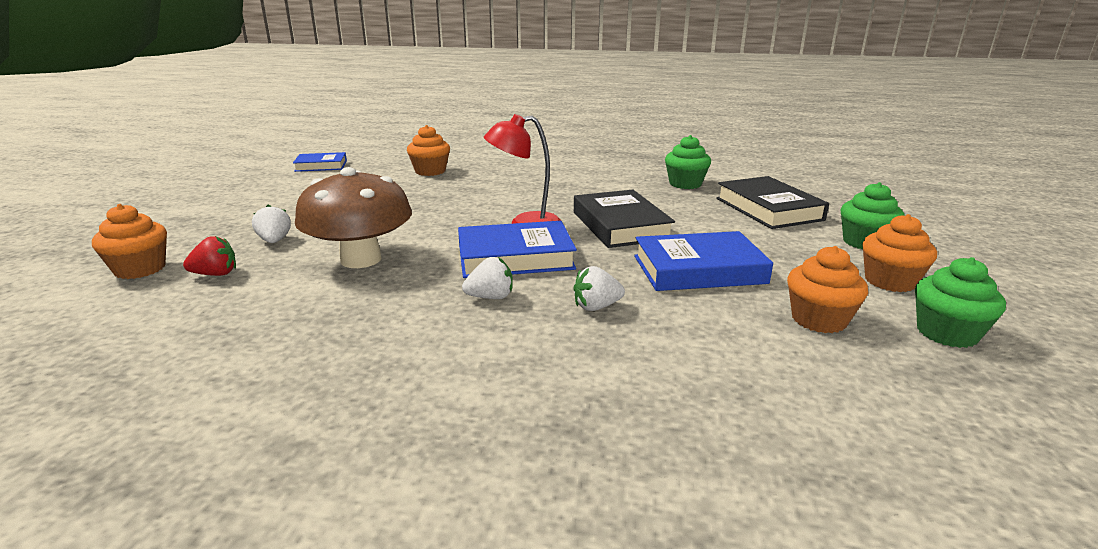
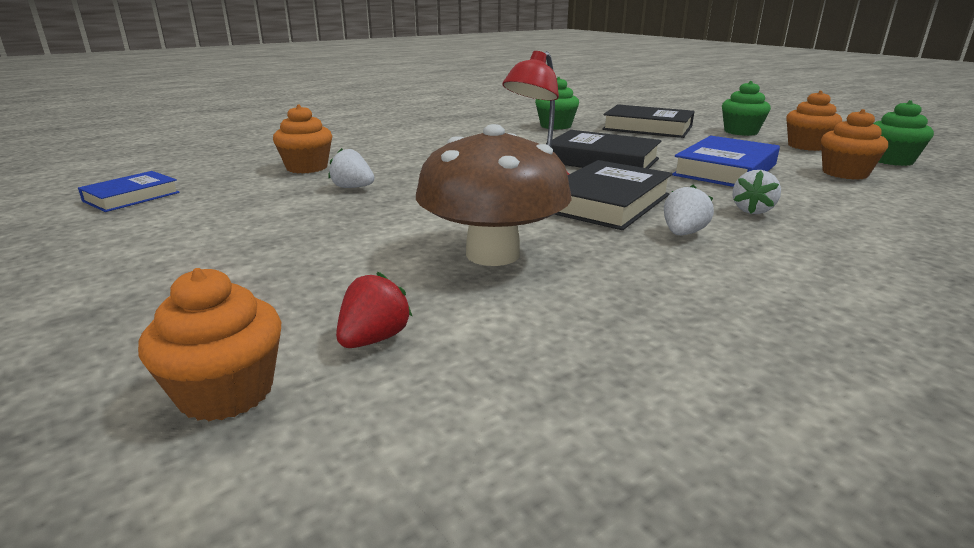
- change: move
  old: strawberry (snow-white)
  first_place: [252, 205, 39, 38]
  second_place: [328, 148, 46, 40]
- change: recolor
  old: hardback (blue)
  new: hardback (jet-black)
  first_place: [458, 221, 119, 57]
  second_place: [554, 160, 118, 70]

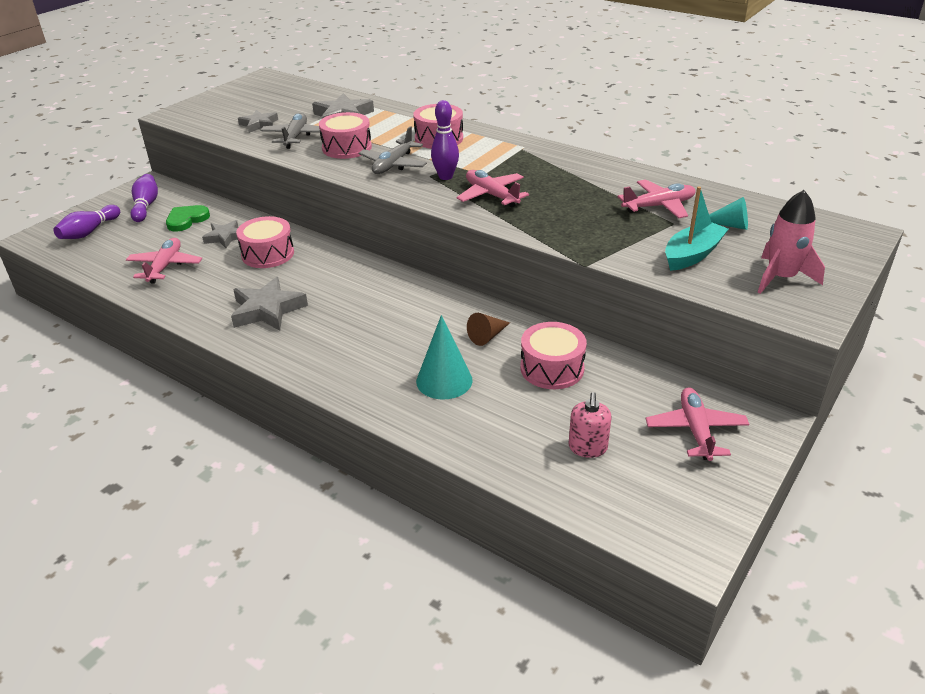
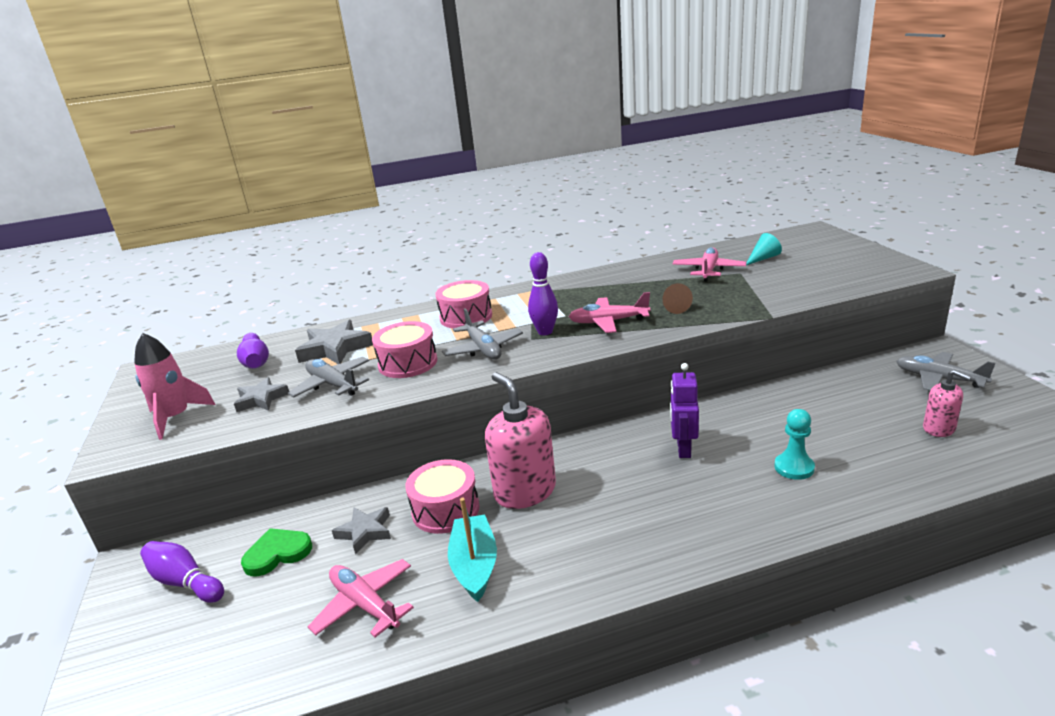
- change: move
  old: rocket (pink)
  first_place: [757, 190, 68, 104]
  second_place: [134, 333, 82, 107]
- change: move
  old: bowling pin (royal purple)
  first_place: [53, 205, 67, 34]
  second_place: [237, 333, 32, 36]
- change: rotate
  old: heart shape (green)
  first_place: [166, 205, 44, 27]
  second_place: [241, 528, 71, 48]
  degrees: 75
- change: move
  old: toy boat (teal)
  first_place: [665, 186, 64, 85]
  second_place: [448, 498, 49, 104]
- change: insert
  new: pump bottle (pink)
  second_place: [485, 372, 71, 137]
- change: move
  old: solid cone (brown)
  first_place: [467, 313, 43, 33]
  second_place: [663, 283, 30, 31]
- change: insert
  new: robot (royal purple)
  second_place: [670, 363, 29, 95]
- change: replace
  old: solid cone (teal)
  new: game pawn (teal)
  first_place: [416, 315, 57, 85]
  second_place: [774, 409, 41, 71]
- change: recolor
  old: plane (pink)
  new: plane (gray)
  first_place: [646, 387, 103, 74]
  second_place: [896, 352, 100, 39]
- change: delete
  old: five-pointed star (gray)
  first_place: [231, 277, 77, 54]
- change: delete
  old: toy drum (pink)
  first_place: [520, 322, 67, 67]

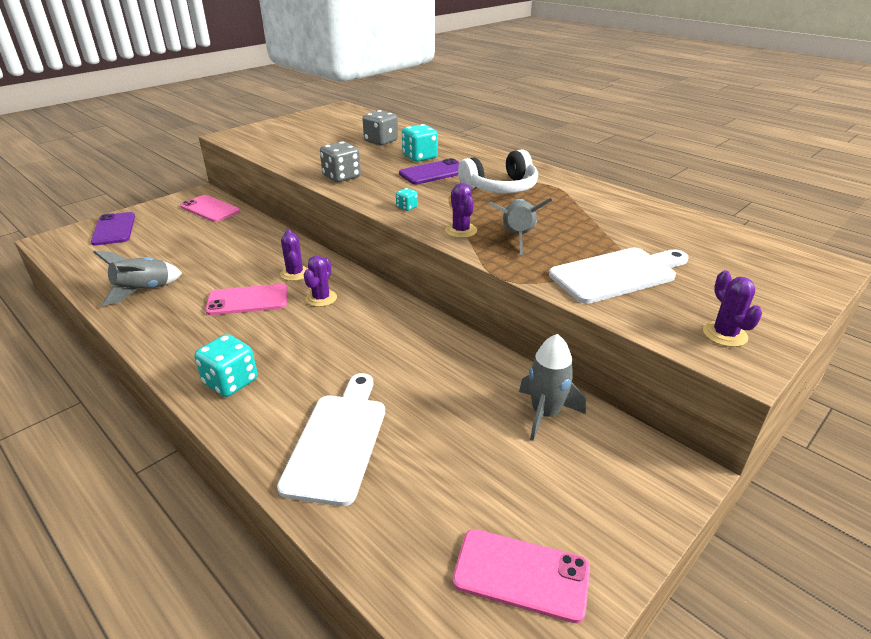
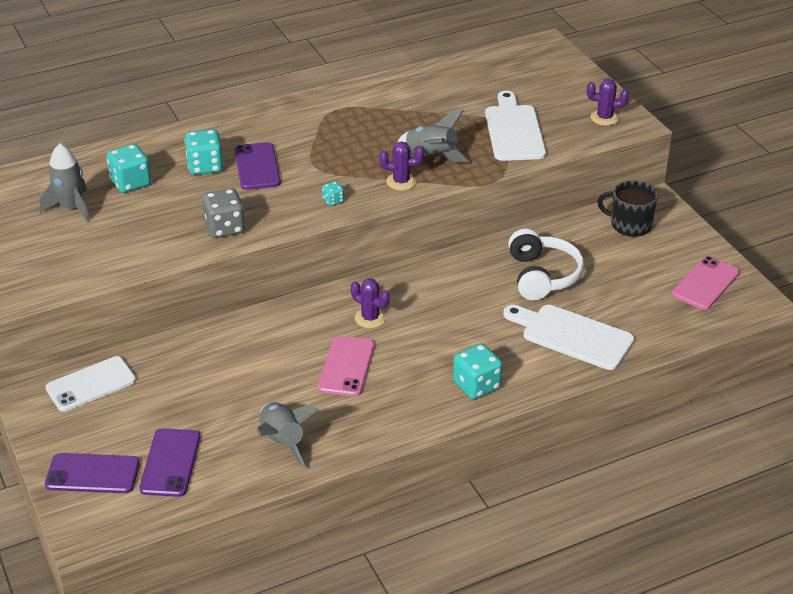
- change: move
  old: rocket (gray)
  first_place: [519, 334, 67, 107]
  second_place: [40, 144, 50, 78]
- change: recolor
  old: mobile phone (pink)
  new: mobile phone (snow-white)
  first_place: [181, 195, 59, 27]
  second_place: [46, 356, 90, 56]
- change: recolor
  old: dice (gray)
  new: dice (teal)
  first_place: [363, 110, 35, 35]
  second_place: [106, 144, 45, 49]
- change: insert
  new: mobile phone (royal purple)
  second_place: [139, 428, 61, 69]
- change: move
  old: headset (snow-white)
  first_place: [458, 149, 80, 44]
  second_place: [508, 229, 76, 71]
- change: insert
  new: mug (jet-black)
  second_place: [597, 180, 61, 57]
- change: delete
  old: cactus (royal purple)
  first_place: [280, 229, 28, 52]

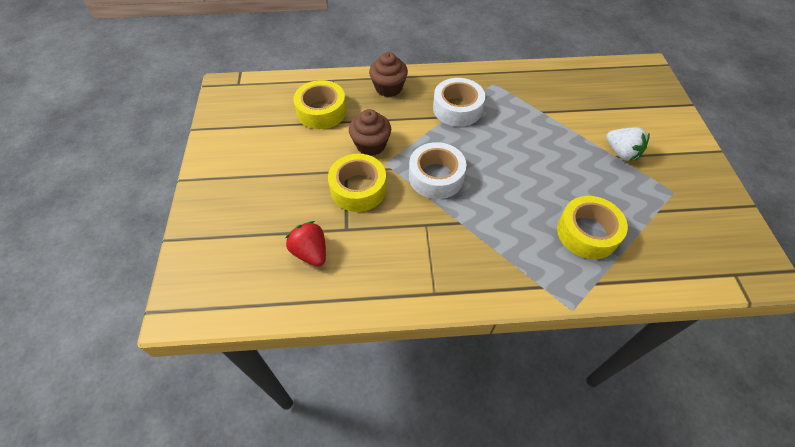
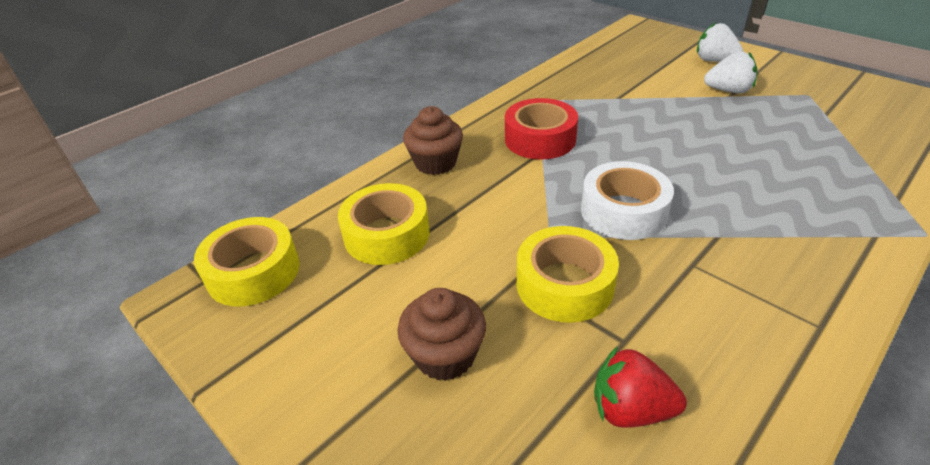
- change: move
  old: roll of tape (golden)
  first_place: [557, 196, 71, 63]
  second_place: [194, 217, 106, 90]
- change: move
  old: cupcake (brown)
  first_place: [349, 109, 42, 47]
  second_place: [397, 288, 89, 93]
- change: recolor
  old: roll of tape (snow-white)
  new: roll of tape (red)
  first_place: [433, 78, 52, 49]
  second_place: [505, 98, 73, 61]
- change: insert
  new: strawberry (snow-white)
  second_place: [697, 22, 46, 40]

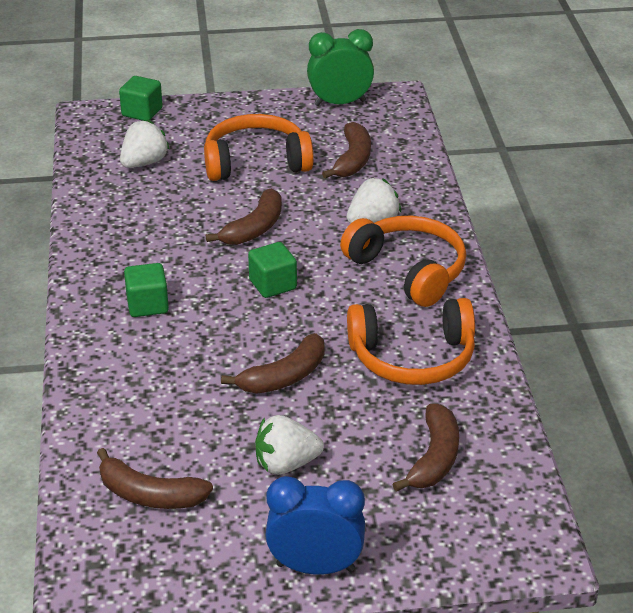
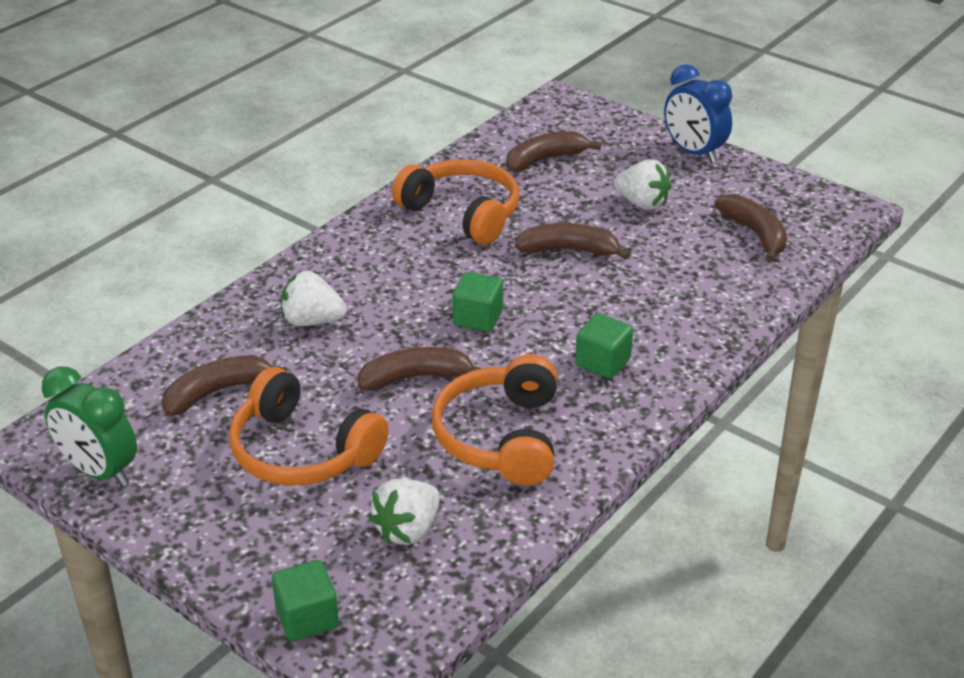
- change: rotate
  old: strawberry (snow-white)
  first_place: [120, 120, 50, 48]
  second_place: [369, 479, 71, 66]
  degrees: -45
- change: move
  old: headset (orange-coloured)
  first_place: [340, 216, 126, 91]
  second_place: [432, 354, 125, 132]

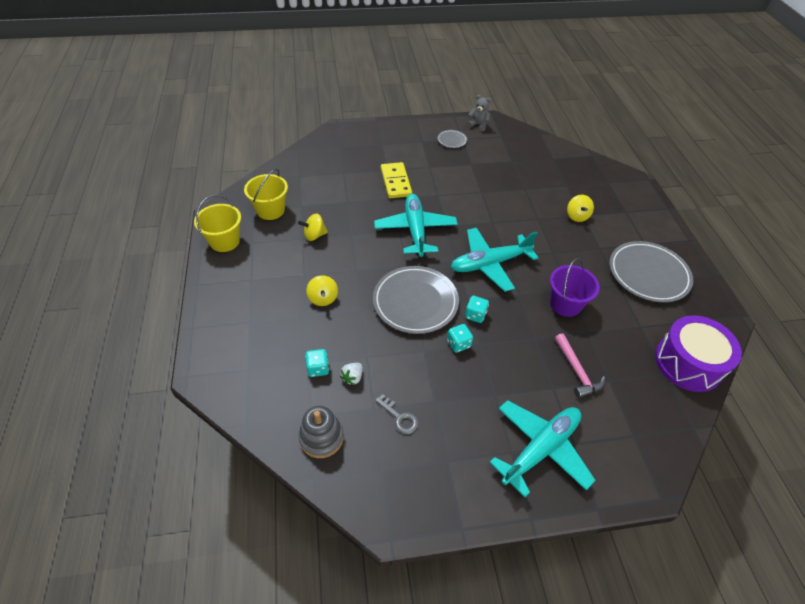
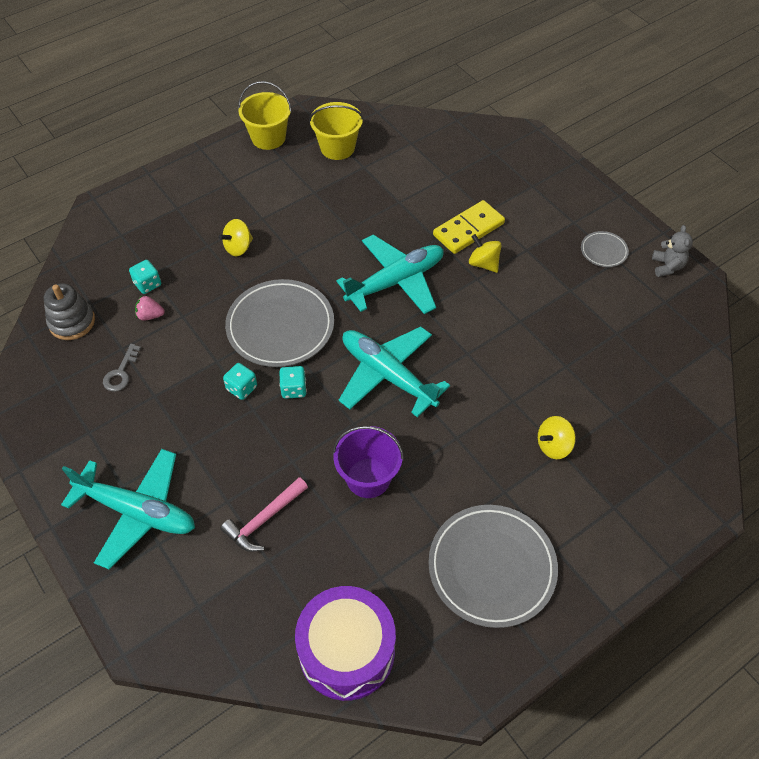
- change: recolor
  old: strawberry (snow-white)
  new: strawberry (pink)
  first_place: [340, 363, 23, 22]
  second_place: [135, 296, 30, 25]
- change: move
  old: whirligig (golden)
  first_place: [298, 214, 30, 27]
  second_place: [469, 234, 33, 39]

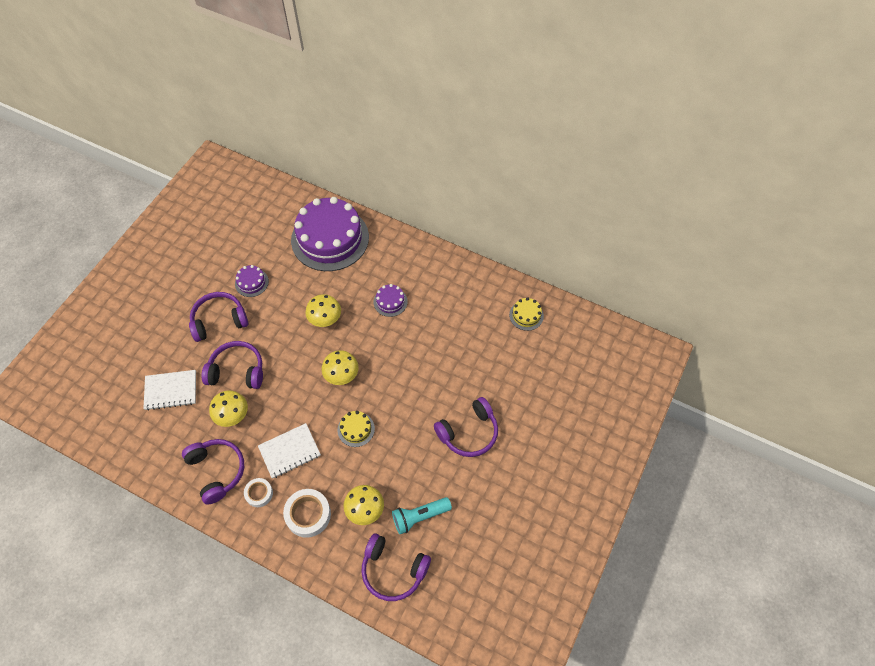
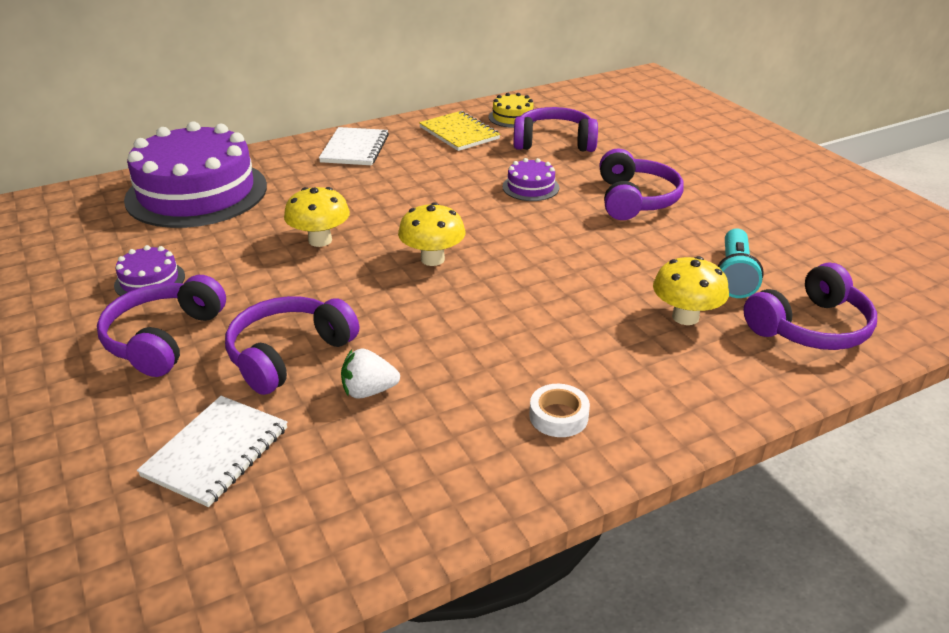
- change: move
  old: notebook (snow-white)
  first_place: [258, 423, 63, 56]
  second_place: [319, 127, 70, 38]
- change: replace
  old: toadstool (golden)
  new: strawberry (snow-white)
  first_place: [209, 390, 39, 37]
  second_place: [341, 348, 59, 51]
- change: insert
  new: notebook (golden)
  second_place: [419, 111, 81, 40]
- change: move
  old: layer cake (royal purple)
  first_place: [374, 284, 34, 33]
  second_place: [502, 158, 57, 43]
- change: move
  old: headset (royal purple)
  first_place: [182, 439, 62, 66]
  second_place: [514, 107, 84, 45]
- change: delete
  old: roll of tape (snow-white)
  first_place: [283, 489, 48, 49]
- change: delete
  old: layer cake (golden)
  first_place: [338, 411, 37, 36]

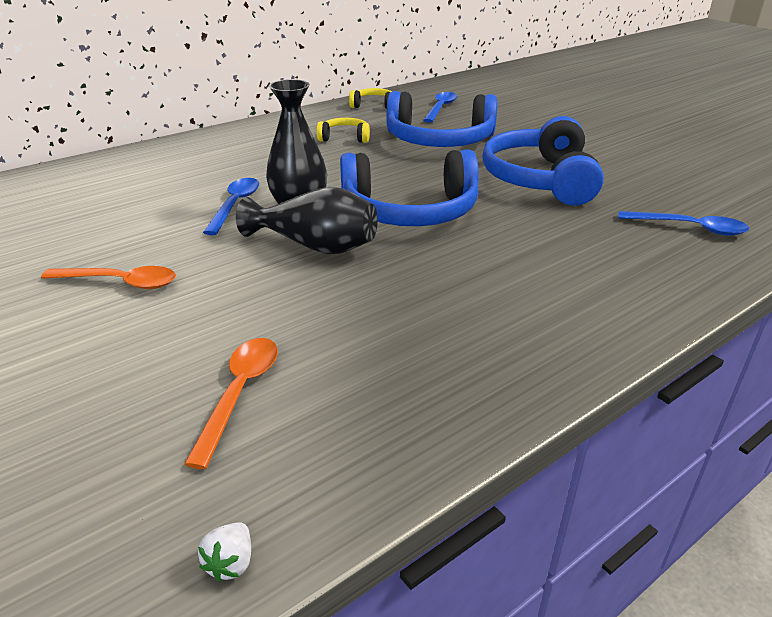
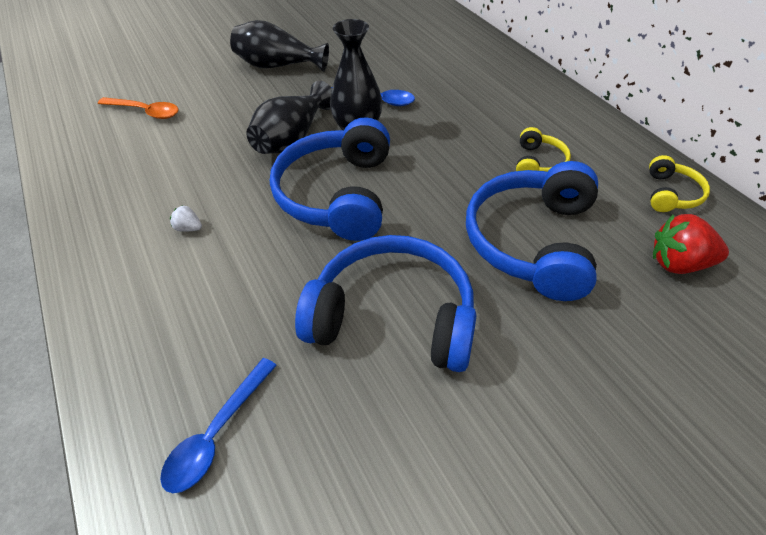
- change: move
  old: strawberry (snow-white)
  first_place: [198, 522, 53, 60]
  second_place: [170, 205, 32, 27]
- change: replace
  old: spoon (orange-coloured)
  new: tall vase (jet-black)
  first_place: [41, 266, 135, 23]
  second_place: [230, 20, 99, 52]
- change: replace
  old: spoon (blue)
  new: strawberry (red)
  first_place: [423, 92, 34, 31]
  second_place: [653, 214, 76, 60]

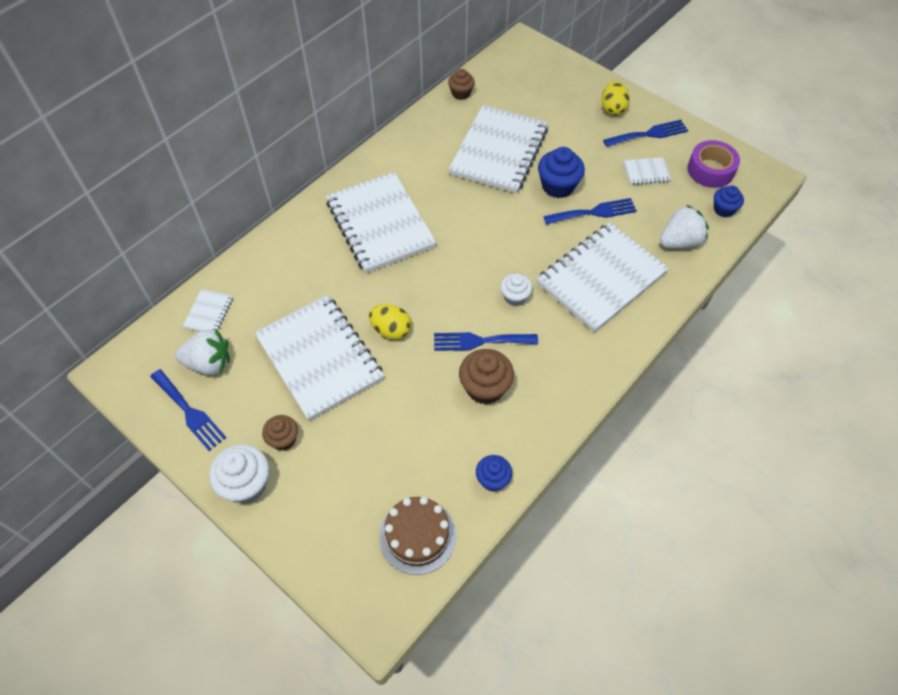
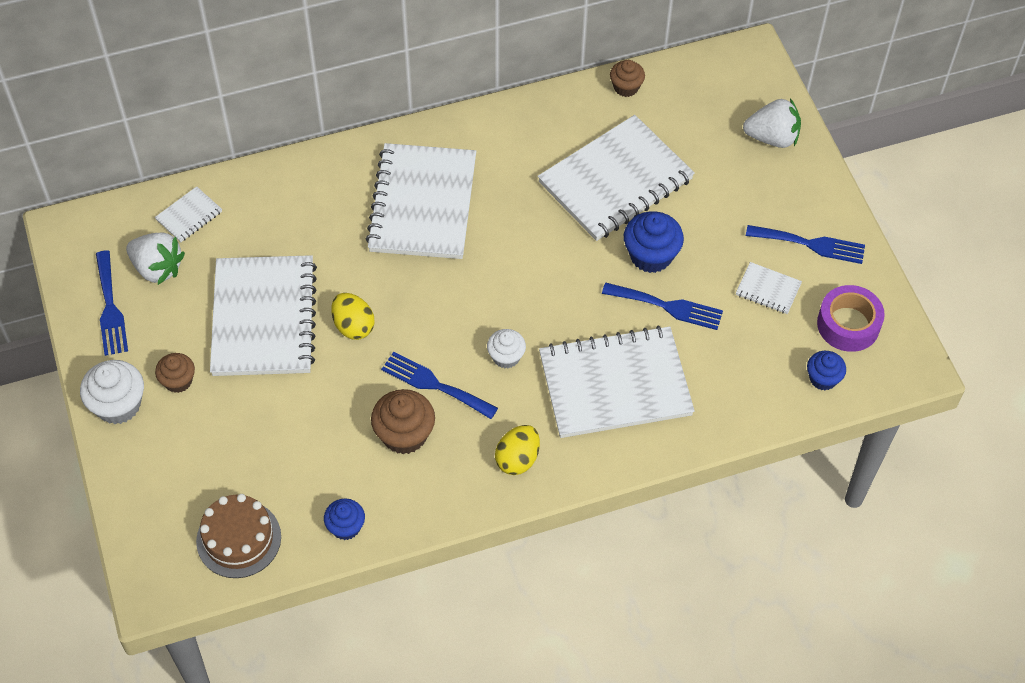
- change: move
  old: egg (golden)
  first_place: [602, 81, 28, 34]
  second_place: [495, 425, 45, 50]
- change: move
  old: strawberry (snow-white)
  first_place: [660, 205, 49, 43]
  second_place: [743, 98, 58, 50]

